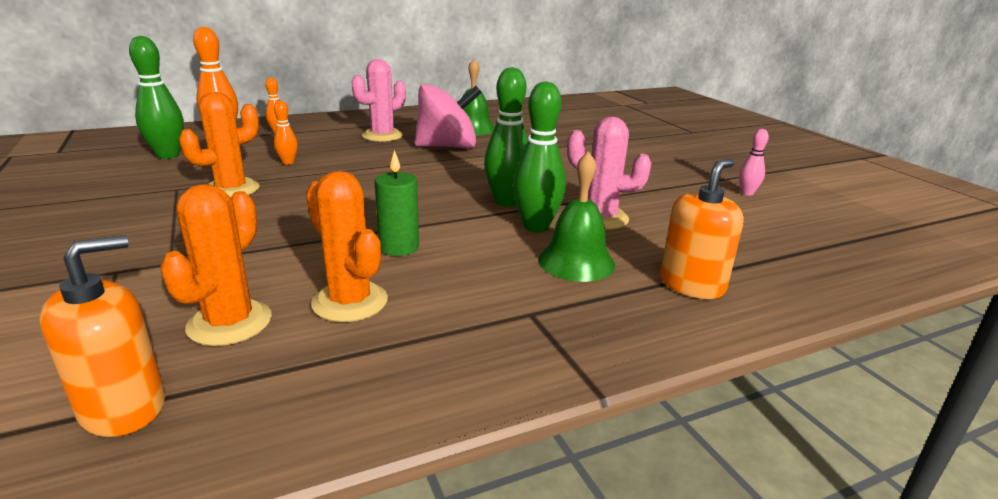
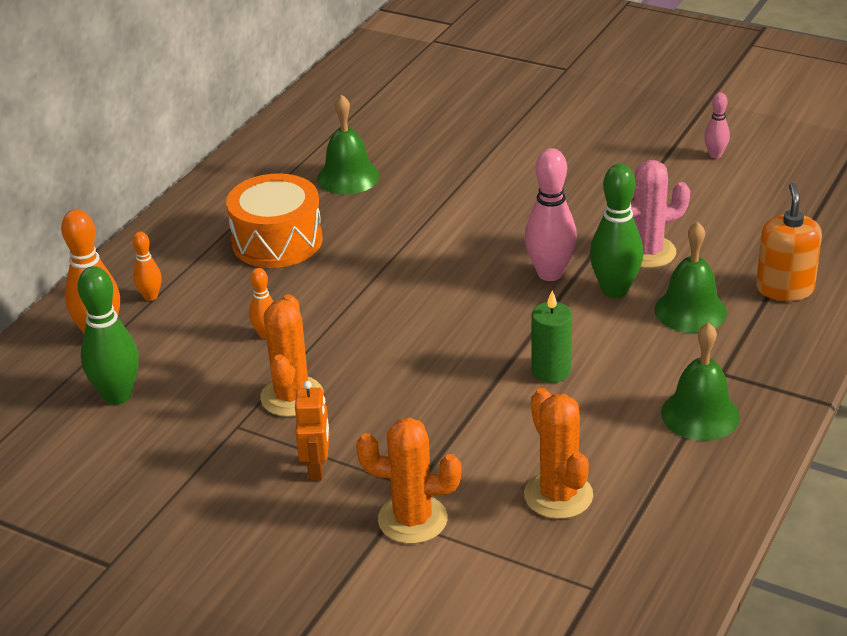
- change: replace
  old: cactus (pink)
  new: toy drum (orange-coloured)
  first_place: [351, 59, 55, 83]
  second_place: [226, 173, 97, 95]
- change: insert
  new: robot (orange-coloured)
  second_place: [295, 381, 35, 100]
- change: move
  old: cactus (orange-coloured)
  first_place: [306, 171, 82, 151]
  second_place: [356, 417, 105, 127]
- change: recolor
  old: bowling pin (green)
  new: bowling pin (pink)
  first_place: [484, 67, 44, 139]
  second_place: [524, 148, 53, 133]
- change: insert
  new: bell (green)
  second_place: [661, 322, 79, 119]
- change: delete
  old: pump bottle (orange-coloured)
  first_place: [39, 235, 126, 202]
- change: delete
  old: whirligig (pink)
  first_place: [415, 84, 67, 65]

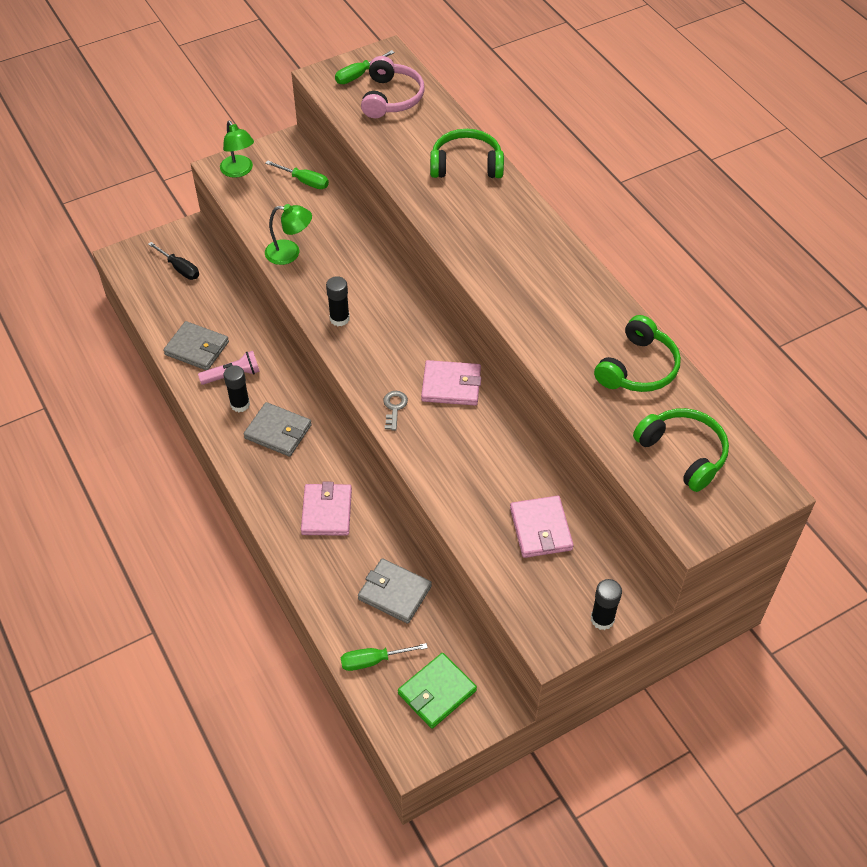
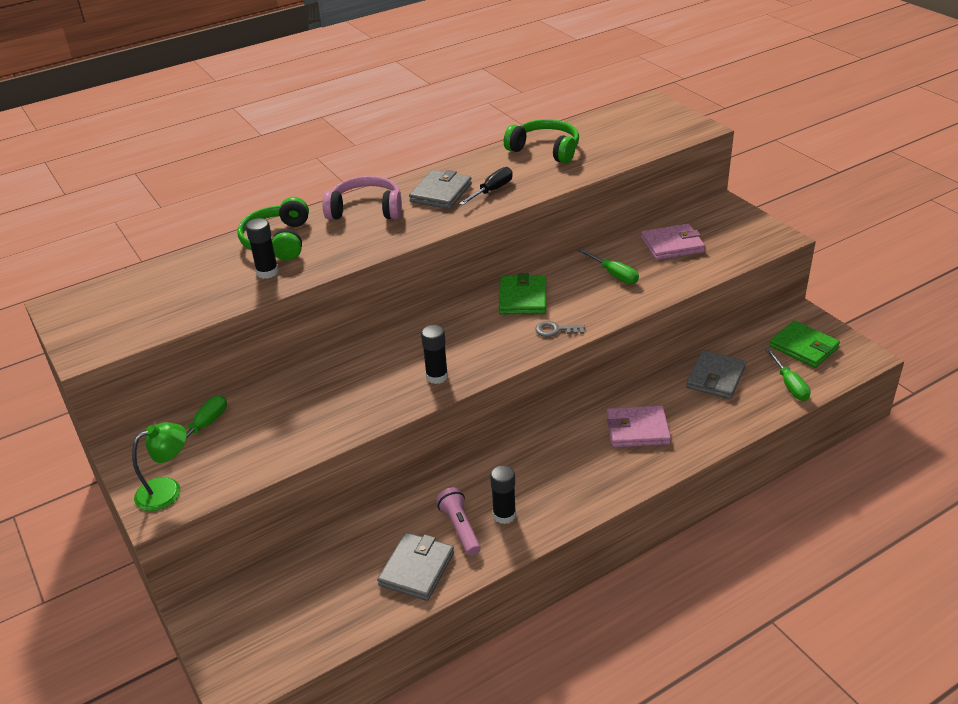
- change: move
  old: stick of glue (jet-black)
  first_place: [591, 579, 31, 51]
  second_place: [246, 218, 33, 61]
- change: move
  old: headset (pink)
  first_place: [361, 56, 63, 62]
  second_place: [322, 176, 80, 44]
- change: move
  old: wallet (gray)
  first_place: [244, 402, 68, 55]
  second_place: [409, 170, 63, 39]
- change: move
  old: screwdriver (jet-black)
  first_place: [148, 242, 51, 38]
  second_place: [459, 167, 54, 38]
- change: recolor
  old: wallet (pink)
  new: wallet (green)
  first_place: [421, 360, 60, 45]
  second_place: [499, 273, 47, 41]
- change: move
  old: screwdriver (green)
  first_place: [335, 50, 60, 34]
  second_place: [578, 248, 61, 36]
- change: delete
  old: lamp (green)
  first_place: [265, 204, 47, 61]
- change: delete
  old: headset (green)
  first_place: [633, 408, 96, 84]

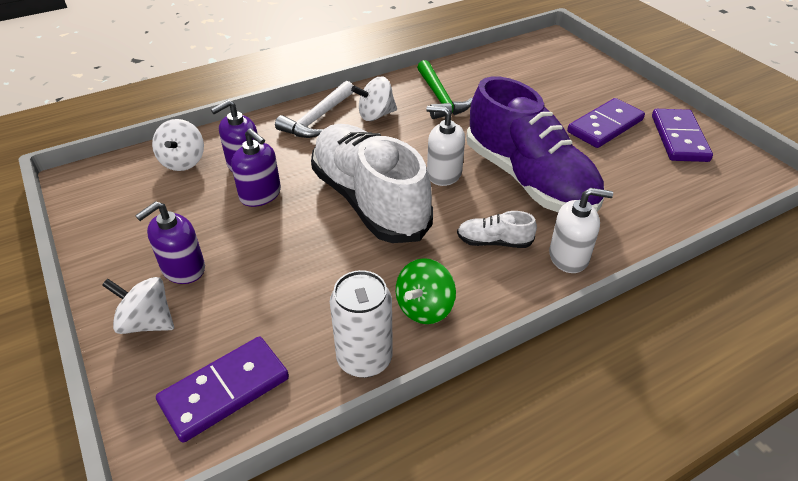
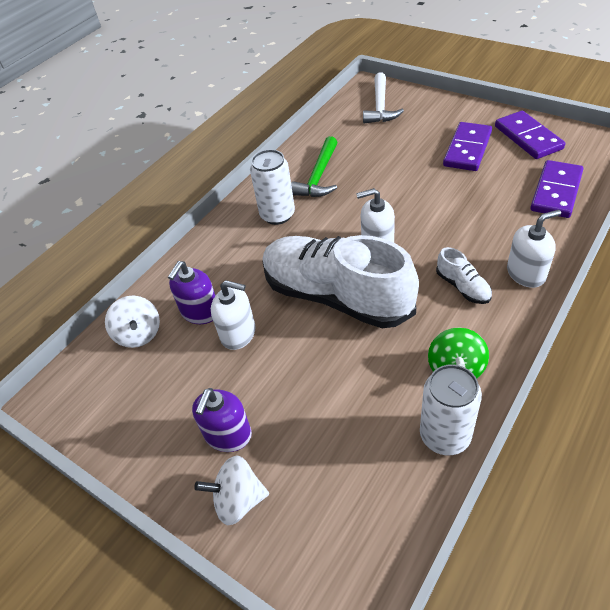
- change: recolor
  old: pump bottle (royal purple)
  new: pump bottle (snow-white)
  first_place: [231, 128, 50, 79]
  second_place: [211, 280, 45, 70]
- change: replace
  old: whirligig (snow-white)
  new: tin (snow-white)
  first_place: [351, 77, 46, 44]
  second_place: [250, 149, 45, 76]
- change: rotate
  old: claw hammer (green)
  first_place: [417, 60, 56, 59]
  second_place: [291, 136, 47, 61]
  degrees: 60
- change: move
  old: claw hammer (snow-white)
  first_place: [275, 81, 79, 57]
  second_place: [363, 72, 41, 51]
- change: rotate
  old: sneaker (snow-white)
  first_place: [457, 211, 80, 37]
  second_place: [436, 247, 56, 57]
  degrees: -105
- change: move
  old: domino (royal purple)
  first_place: [156, 336, 133, 107]
  second_place: [530, 160, 54, 58]
- change: delete
  old: sneaker (royal purple)
  first_place: [466, 76, 138, 136]

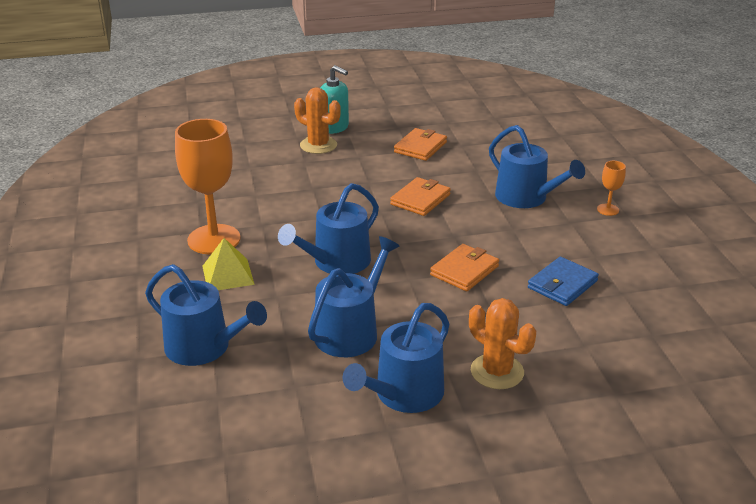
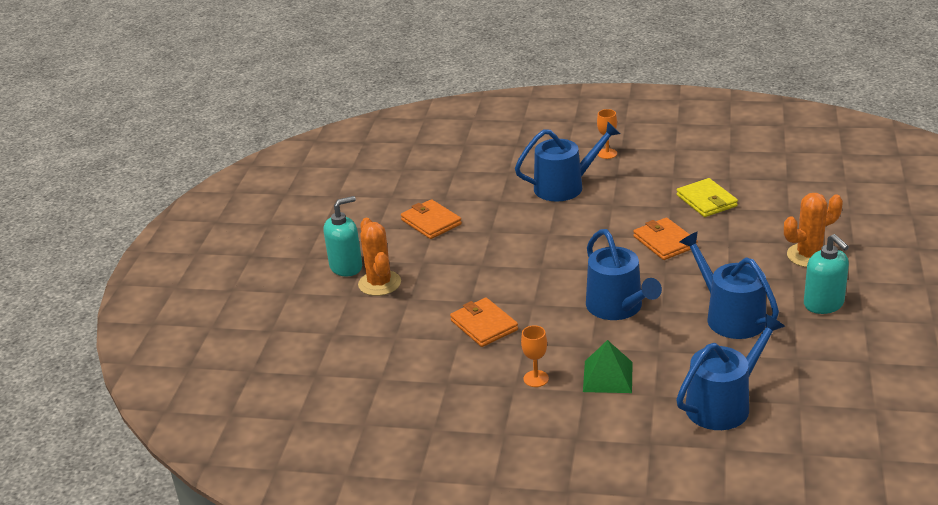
- change: rotate
  old: cactus (orange-coloured)
  first_place: [294, 87, 47, 67]
  second_place: [358, 218, 43, 78]
  degrees: -75
- change: move
  old: wallet (orange-coloured)
  first_place: [390, 177, 61, 39]
  second_place: [450, 298, 68, 49]
- change: resize
  old: goblet (orange-coloured)
  first_place: [175, 119, 66, 136]
  second_place: [521, 325, 28, 62]
  factor: 0.44
- change: recolor
  old: pyramid (golden)
  new: pyramid (green)
  first_place: [202, 238, 53, 52]
  second_place: [583, 340, 50, 53]
- change: recolor
  old: wallet (blue)
  new: wallet (golden)
  first_place: [528, 257, 71, 49]
  second_place: [677, 178, 61, 39]
- change: replace
  old: sprinkling can (blue)
  new: pump bottle (teal)
  first_place: [342, 303, 107, 110]
  second_place: [804, 234, 45, 80]

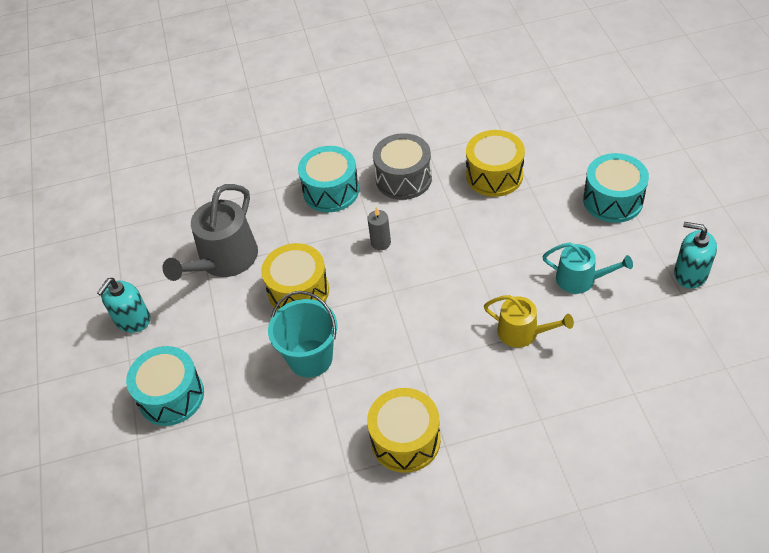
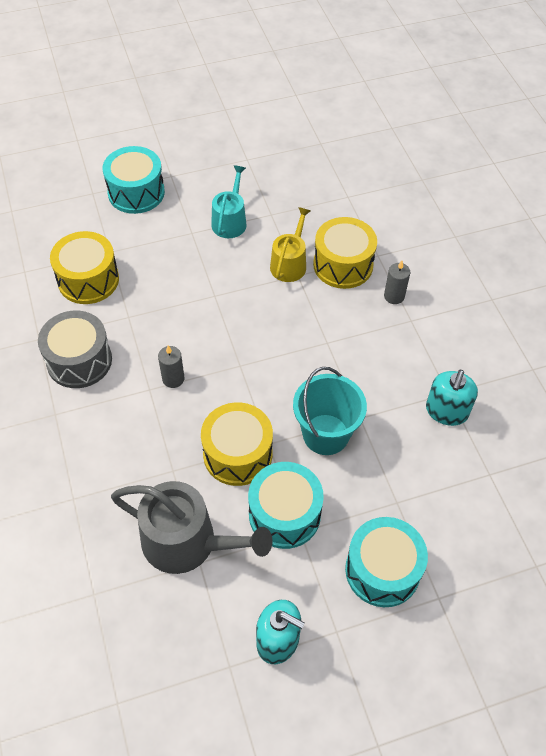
- change: move
  old: toy drum (teal)
  first_place: [298, 146, 61, 66]
  second_place: [248, 462, 76, 87]
- change: move
  old: toy drum (golden)
  first_place: [367, 388, 74, 85]
  second_place: [313, 217, 64, 72]
- change: insert
  new: candle (gray)
  second_place: [384, 261, 26, 43]
- change: move
  old: pump bottle (teal)
  first_place: [674, 222, 43, 67]
  second_place: [426, 370, 52, 56]

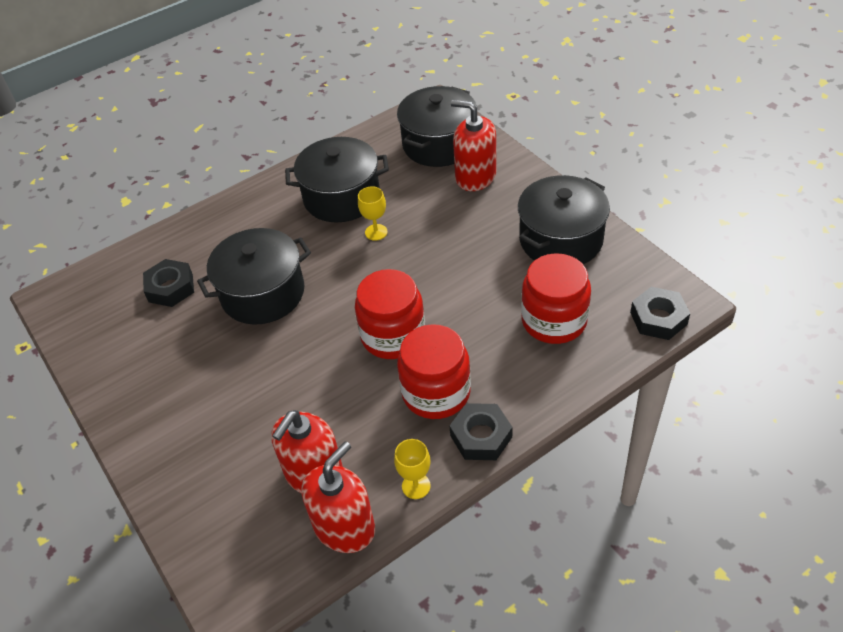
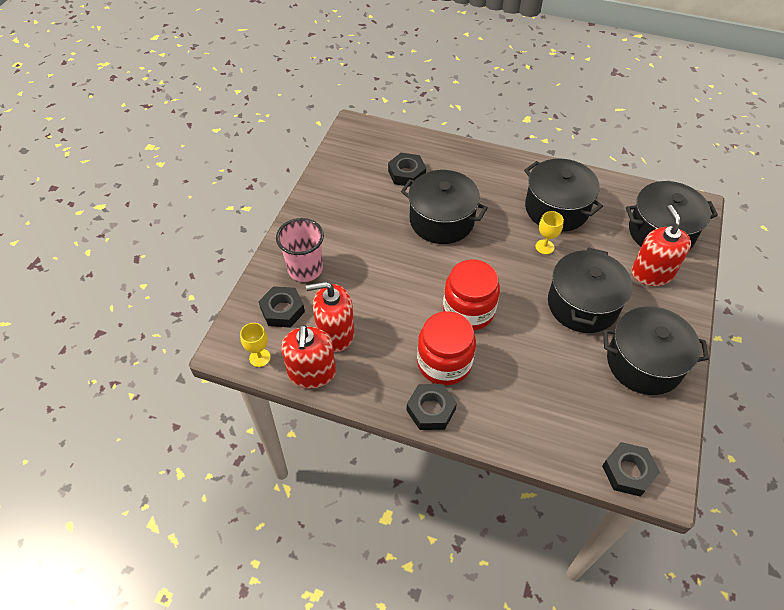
- change: move
  old: goblet (golden)
  first_place: [394, 439, 37, 60]
  second_place: [240, 323, 31, 44]
- change: insert
  new: nut (jet-black)
  second_place: [259, 286, 46, 42]
- change: insert
  new: beaker (pink)
  second_place: [276, 218, 48, 64]
- change: rotate
  old: pump bottle (red)
  first_place: [302, 441, 73, 112]
  second_place: [281, 325, 55, 64]
  degrees: 90
- change: insert
  new: stockpot (jet-black)
  second_place: [548, 247, 84, 86]
- change: delete
  old: jar (red)
  first_place: [521, 253, 70, 91]

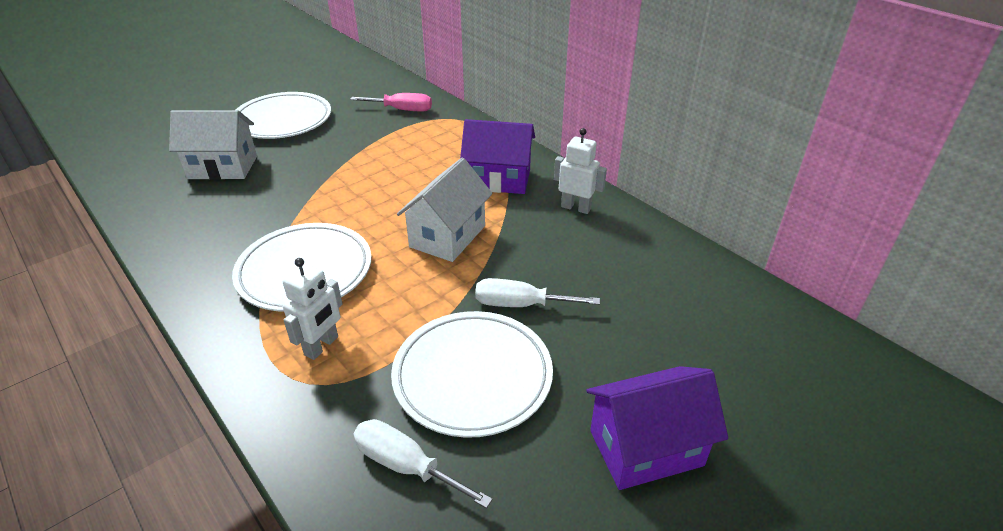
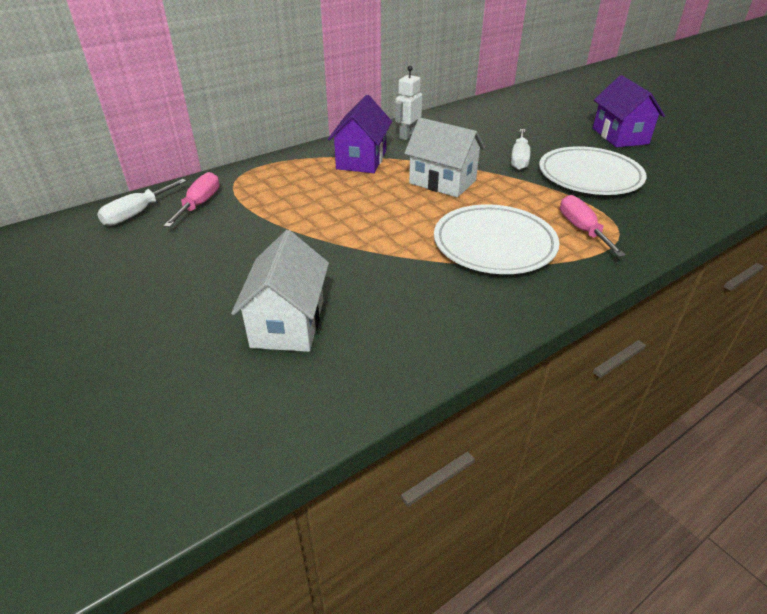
- change: move
  old: screwdriver (snow-white)
  first_place: [353, 419, 140, 90]
  second_place: [97, 179, 90, 47]
- change: replace
  old: robot (snow-white)
  new: screwdriver (pink)
  first_place: [282, 258, 60, 102]
  second_place: [560, 195, 66, 62]
- change: delete
  old: dinner plate (snow-white)
  first_place: [236, 92, 95, 47]

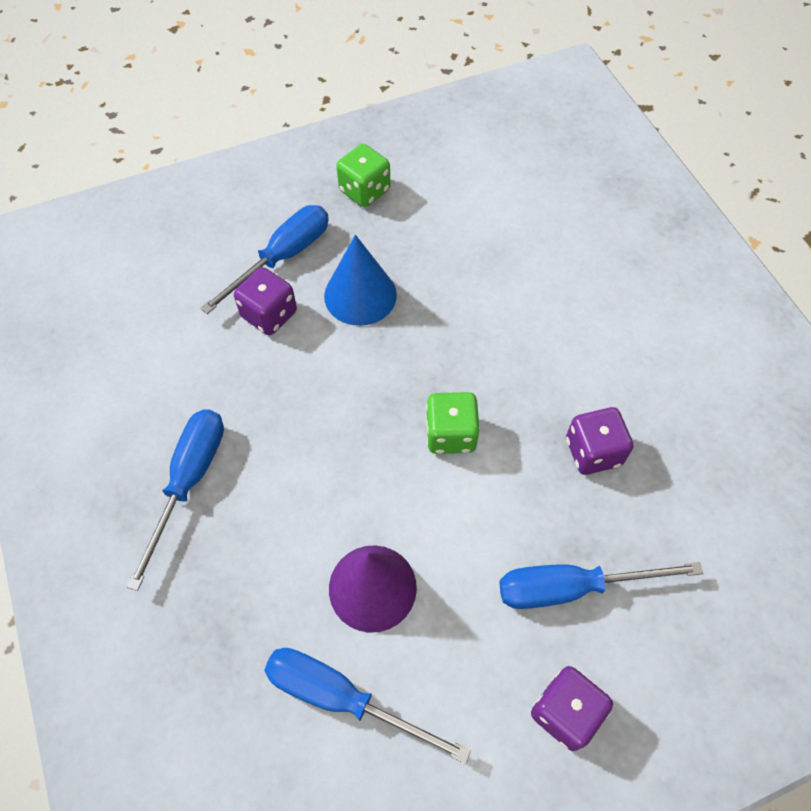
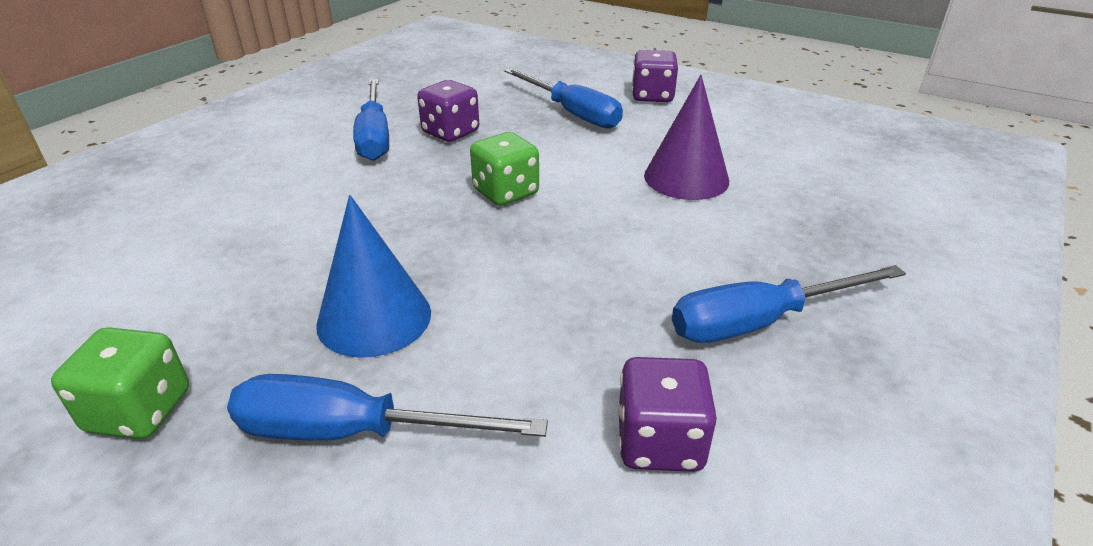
- change: move
  old: screwdriver (blue)
  first_place: [264, 648, 207, 116]
  second_place: [353, 79, 36, 82]
- change: move
  old: dice (royal purple)
  first_place: [234, 267, 63, 68]
  second_place: [617, 357, 100, 115]

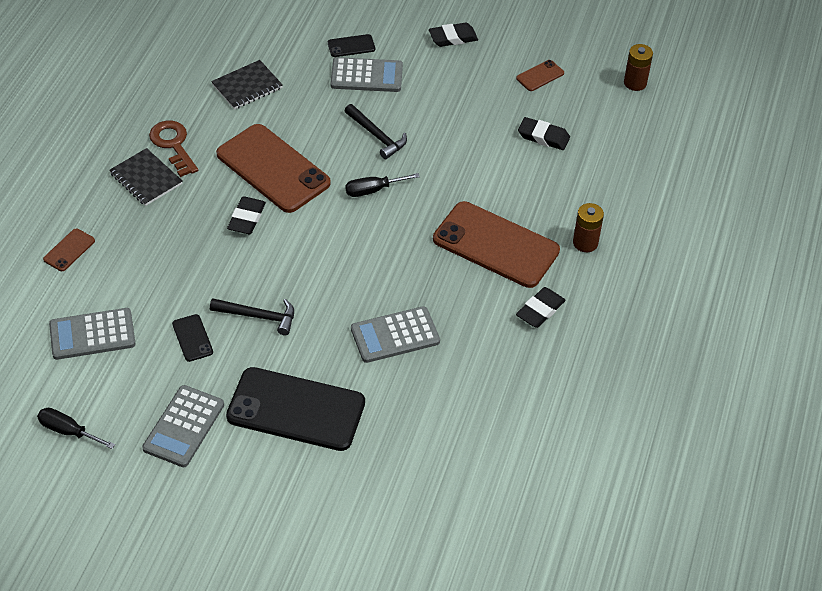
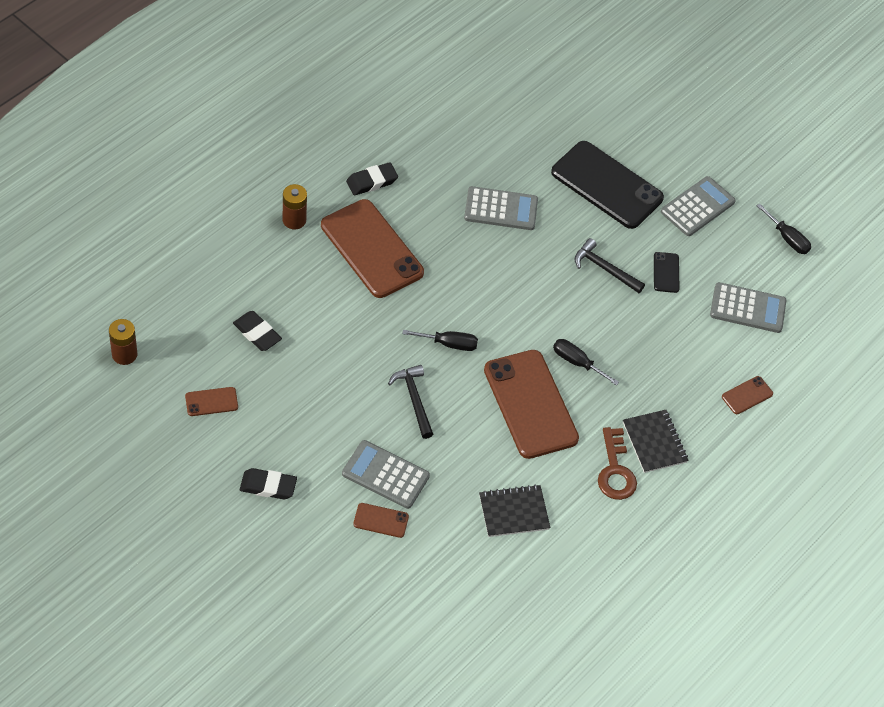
- change: recolor
  old: mobile phone (jet-black)
  new: mobile phone (brown)
  first_place: [328, 34, 47, 23]
  second_place: [353, 503, 56, 35]
- change: replace
  old: pencil eraser (jet-black)
  new: screwdriver (jet-black)
  first_place: [227, 196, 39, 38]
  second_place: [553, 339, 66, 46]

